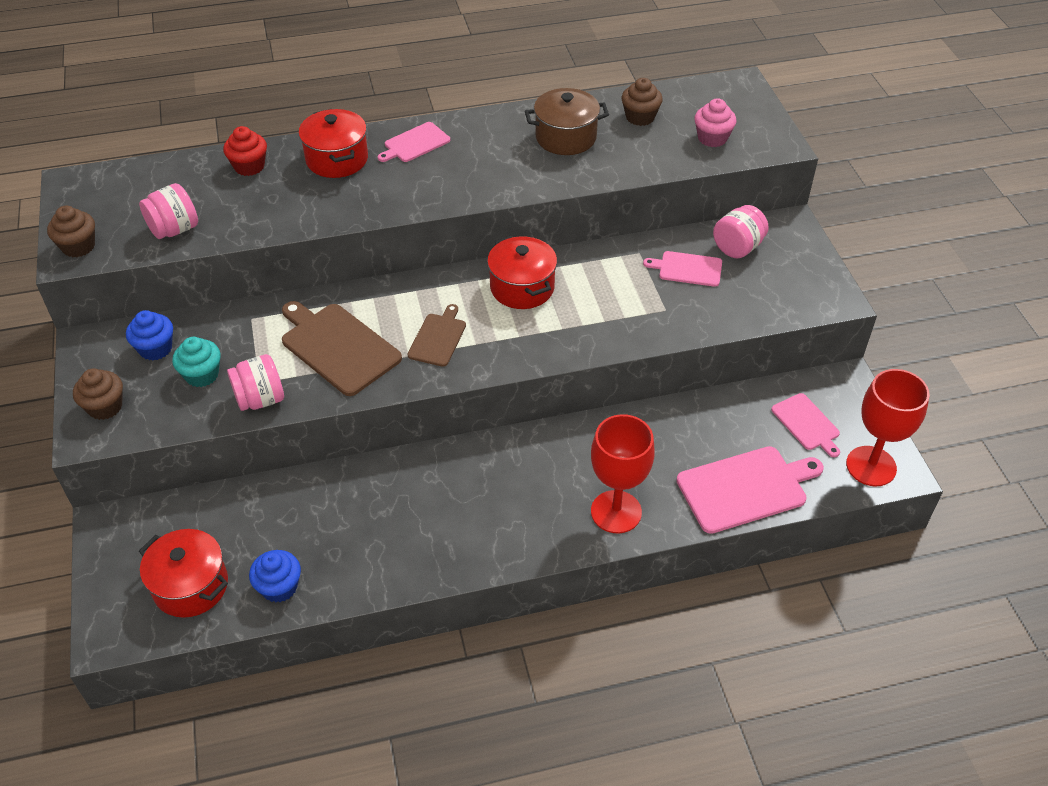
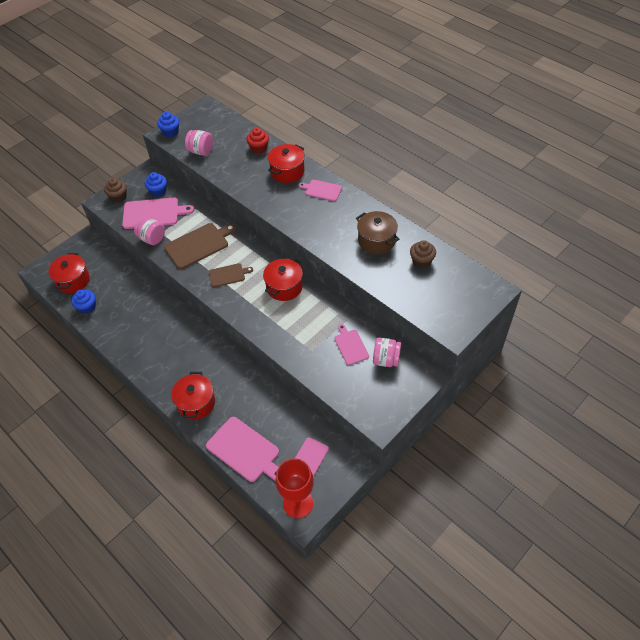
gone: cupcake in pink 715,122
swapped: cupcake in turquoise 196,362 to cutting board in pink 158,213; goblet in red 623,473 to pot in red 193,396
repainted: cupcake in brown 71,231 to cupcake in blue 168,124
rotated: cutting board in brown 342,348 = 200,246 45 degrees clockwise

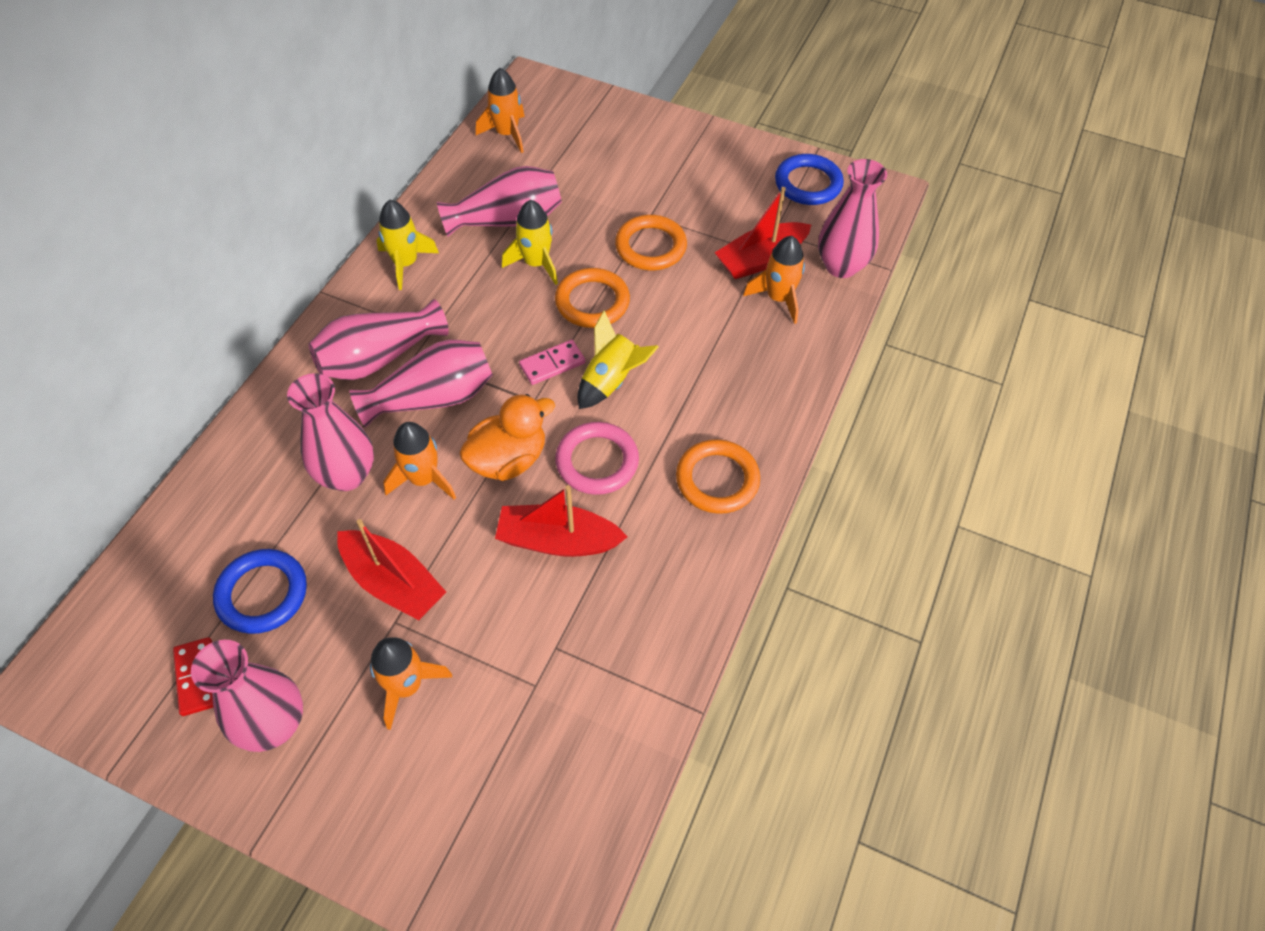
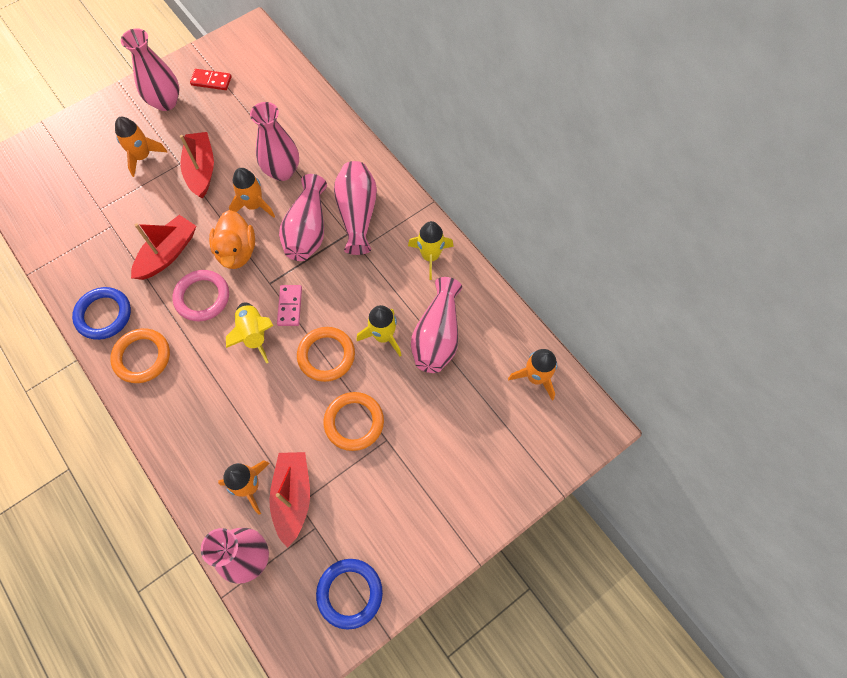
shifted: ring in blue 260,591 to 101,313
rotated: boat in red 391,569 = 197,165 105 degrees clockwise

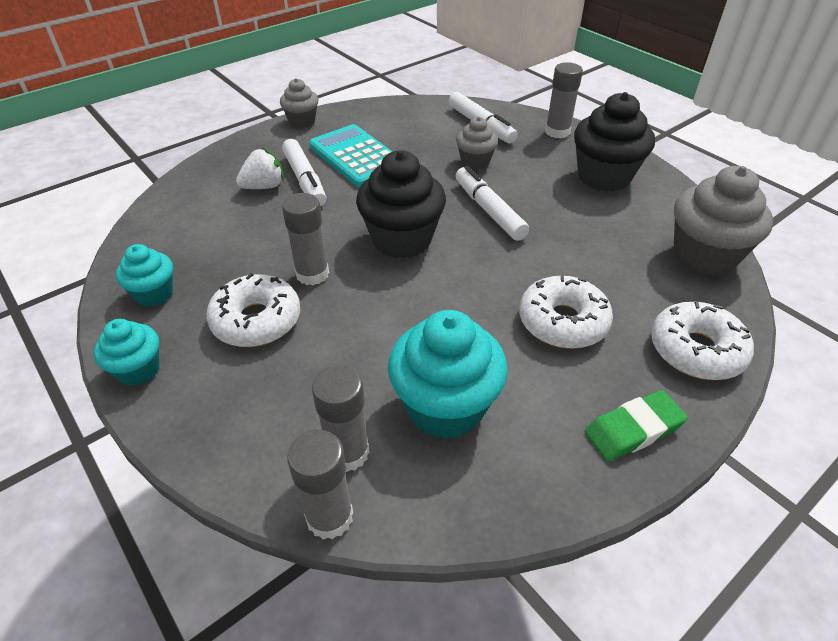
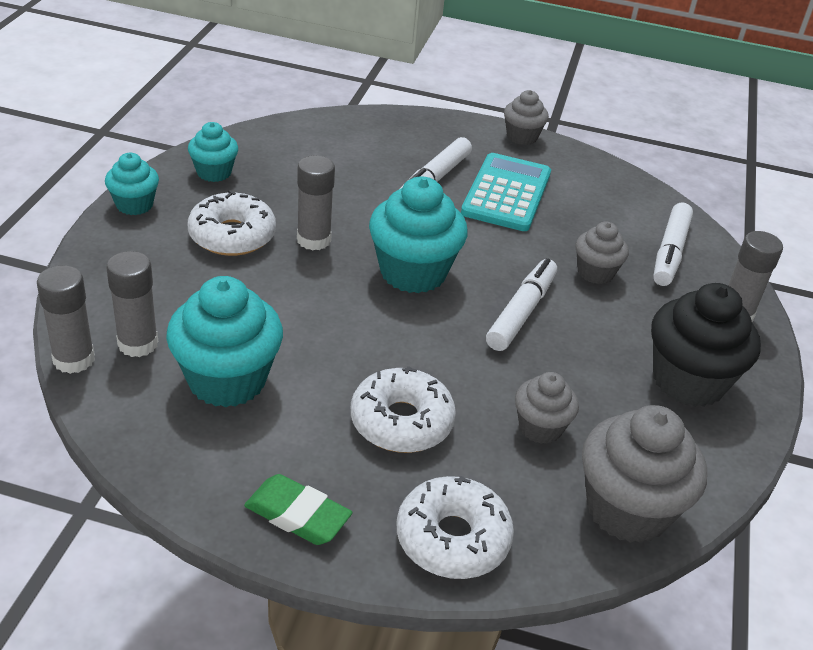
gone: strawberry in white 260,168
new: cupcake in grey 547,408
repainted: cupcake in black 401,204 to cupcake in turquoise 418,235

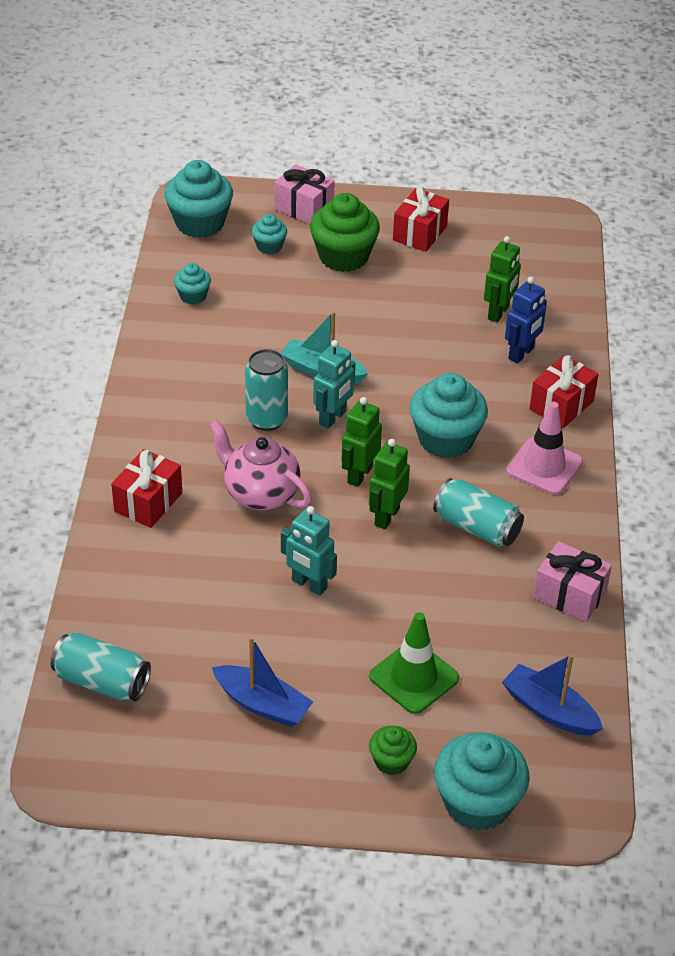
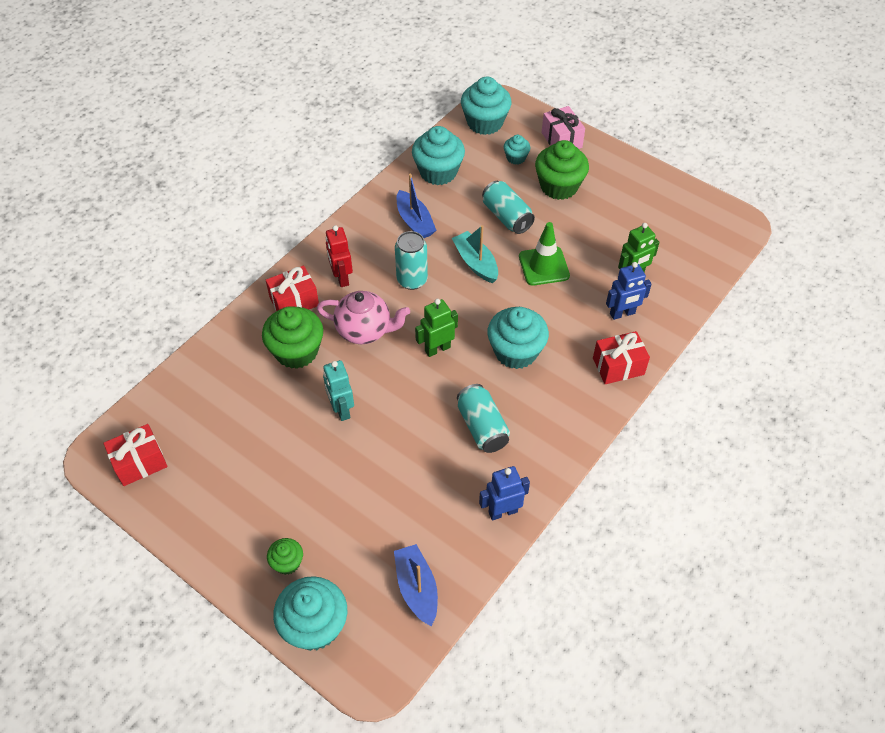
gone: robot in turquoise 334,384; traffic cone in pink 544,448; robot in green 389,484
new: robot in red 339,256; cupcake in green 292,337
shifted: gift in red 421,219 to 135,455; traffic cone in green 414,663 to 544,254; can in turquoise 101,666 to 508,207; boat in blue 262,681 to 416,206
swapped: gift in pink 572,581 to robot in blue 504,493
rotated: teapot in pink 260,465 = 363,317 120 degrees clockwise
scaled: cupcake in turquoise 192,283 = 438,155 x1.93

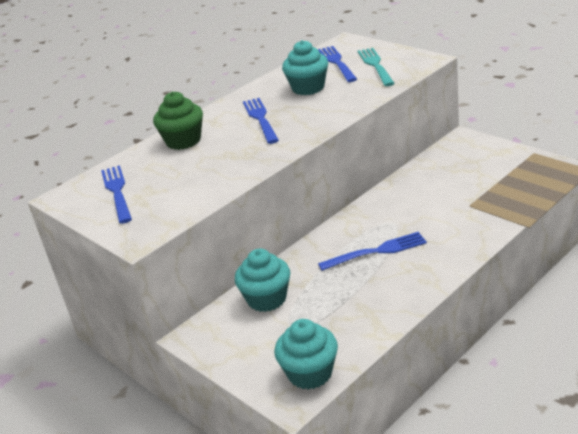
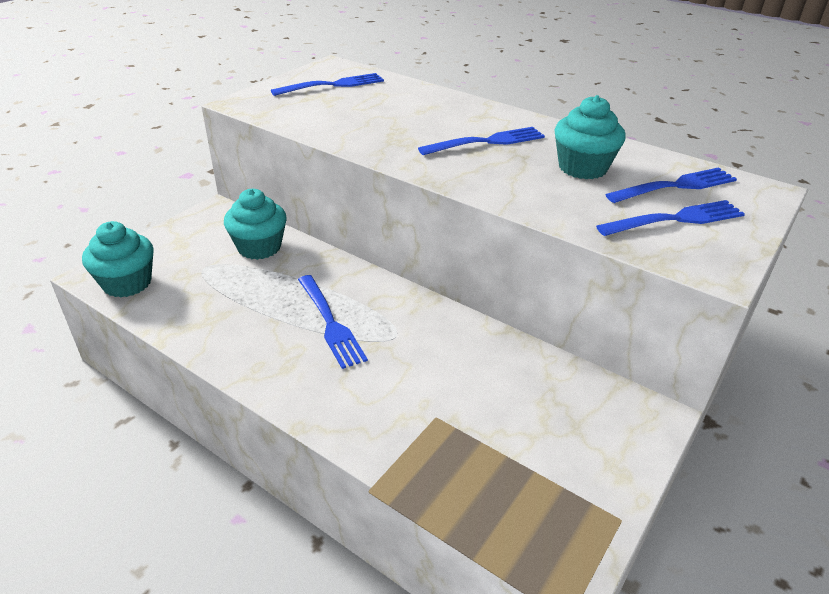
gone: cupcake in green 178,120
repainted: fork in turquoise 376,67 to fork in blue 670,218

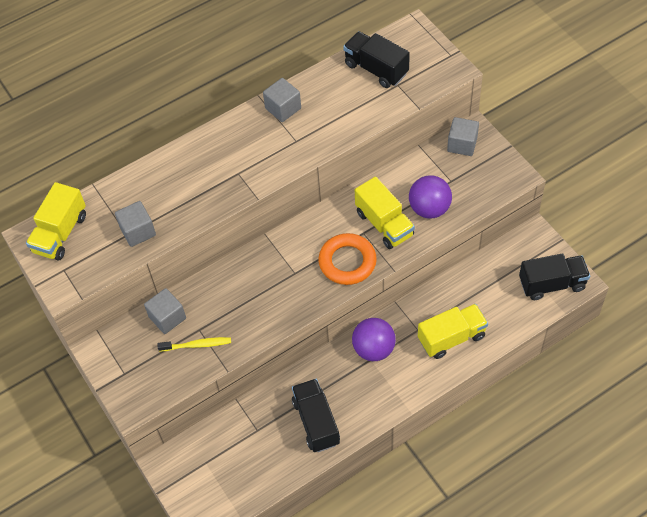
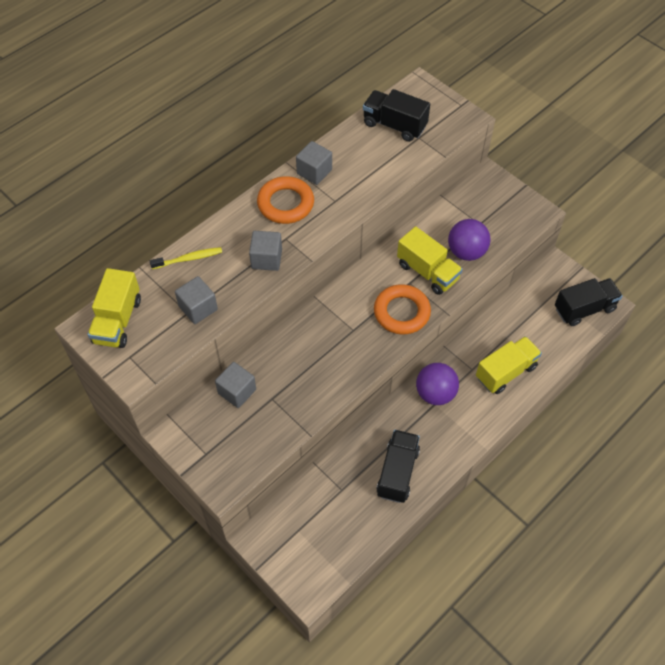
new: ring in orange 285,200
shifted: cube in grey 463,136 to 265,251; toothbrush in yellow 194,344 to 186,258
rotated: truck in black 316,415 = 398,466 45 degrees clockwise

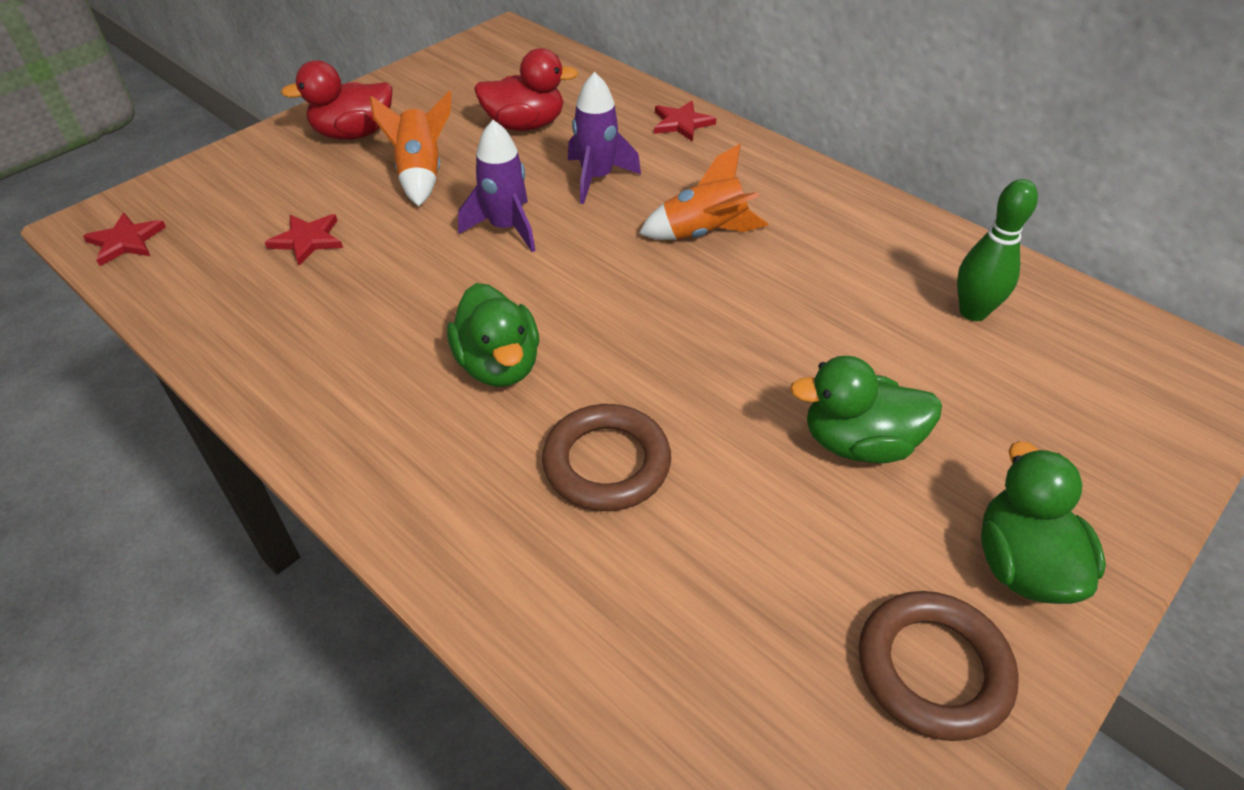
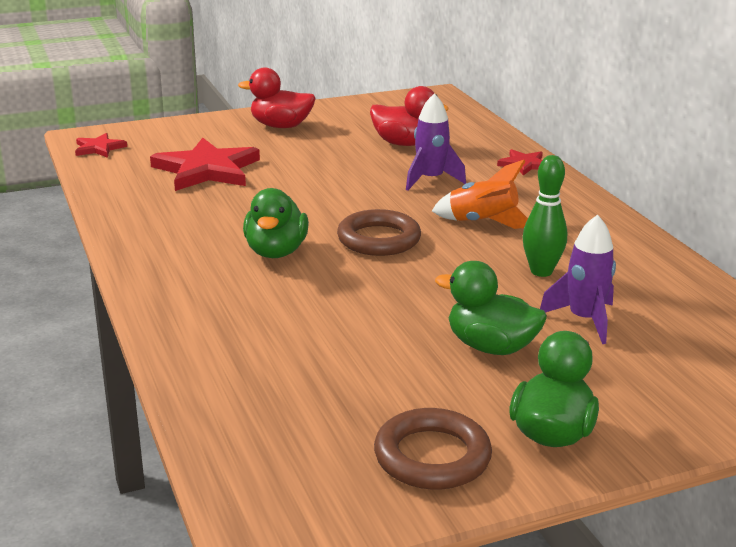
gone: rocket in orange 411,148
shifted: rocket in purple 497,186 to 578,279; bowling pin in green 997,250 to 545,216; ring in brown 606,457 to 379,232
scaled: star in red 304,239 = 205,164 x2.00

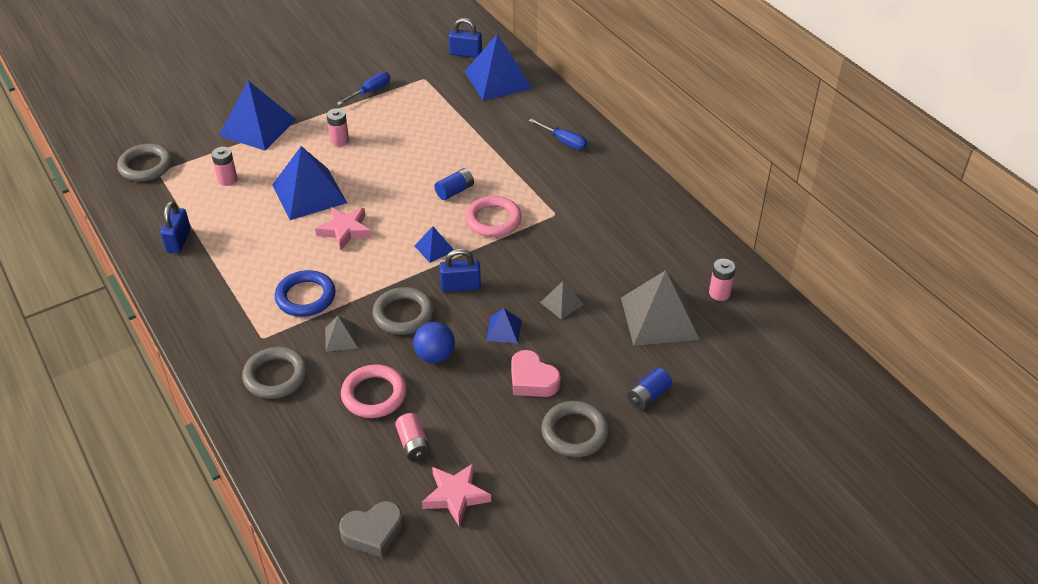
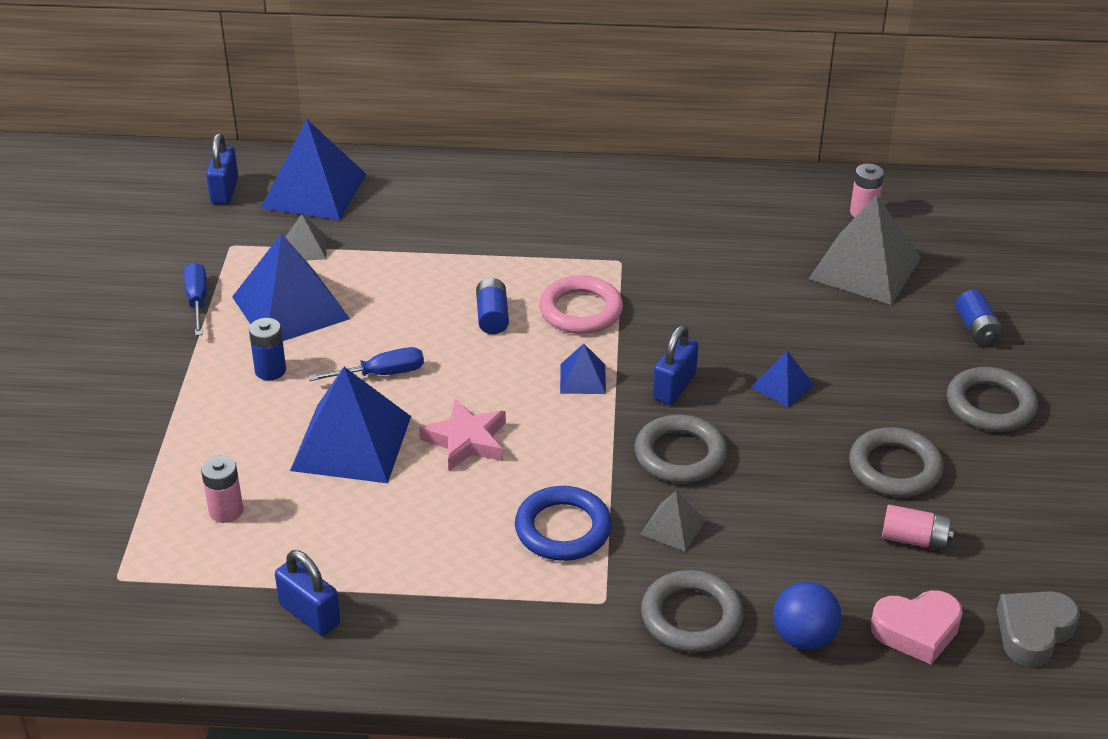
gone: ring in pink 374,391; star in pink 456,494
shifted: pyramid in blue 258,116 to 291,287; screwdriver in blue 558,134 to 366,364; ring in grey 144,163 to 896,462; pyramid in grey 562,300 to 305,237; ball in blue 434,342 to 807,615; heart in pink 536,373 to 916,627
repainted: battery in pink 337,127 to battery in blue 267,349
rotated: padlock in blue 465,38 = 222,168 45 degrees counterclockwise; heart in grey 371,529 = 1038,629 150 degrees counterclockwise

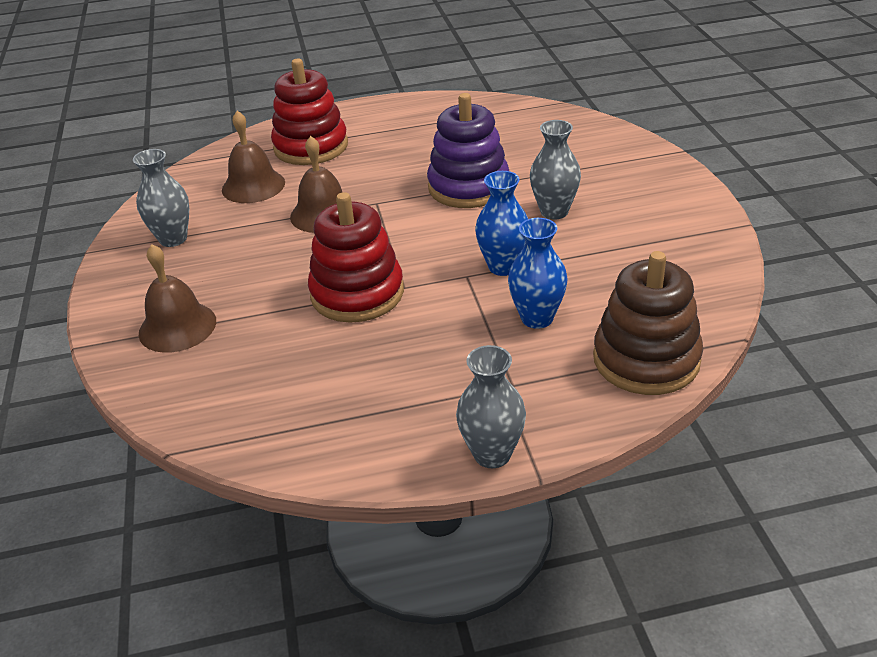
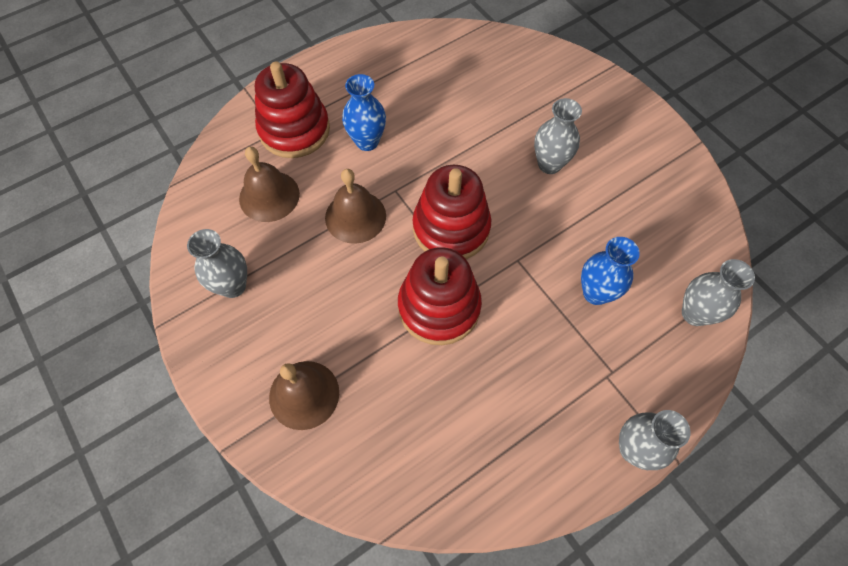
gone: stacking toy in purple 468,150
new: stacking toy in red 451,212
shifted: vase in blue 501,223 to 364,112
swapped: stacking toy in brown 648,323 to vase in grey 718,292

